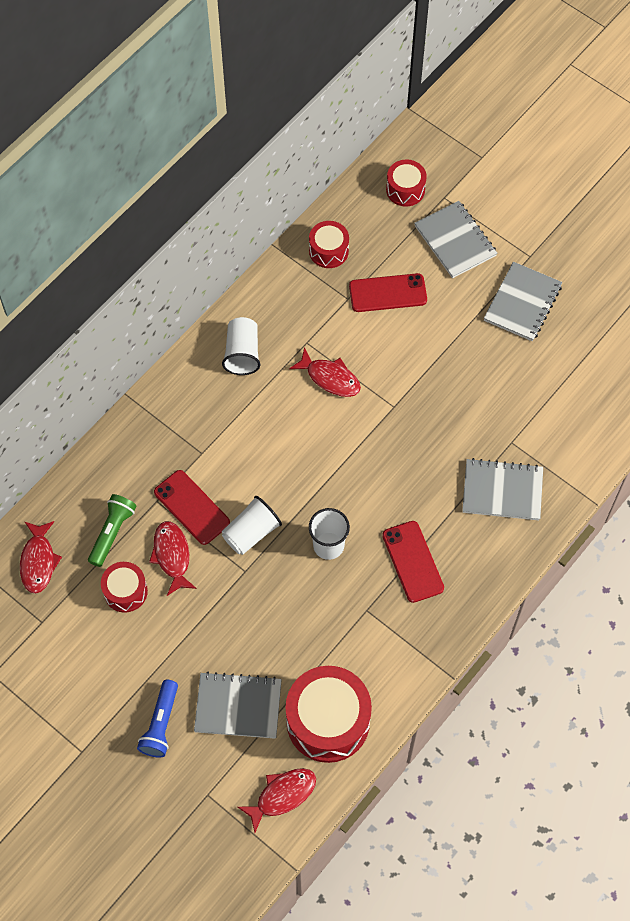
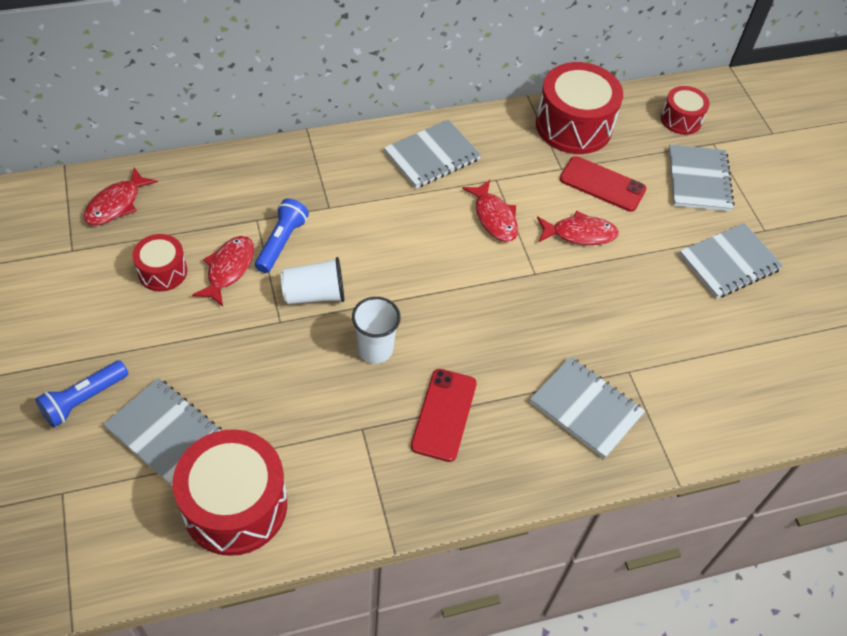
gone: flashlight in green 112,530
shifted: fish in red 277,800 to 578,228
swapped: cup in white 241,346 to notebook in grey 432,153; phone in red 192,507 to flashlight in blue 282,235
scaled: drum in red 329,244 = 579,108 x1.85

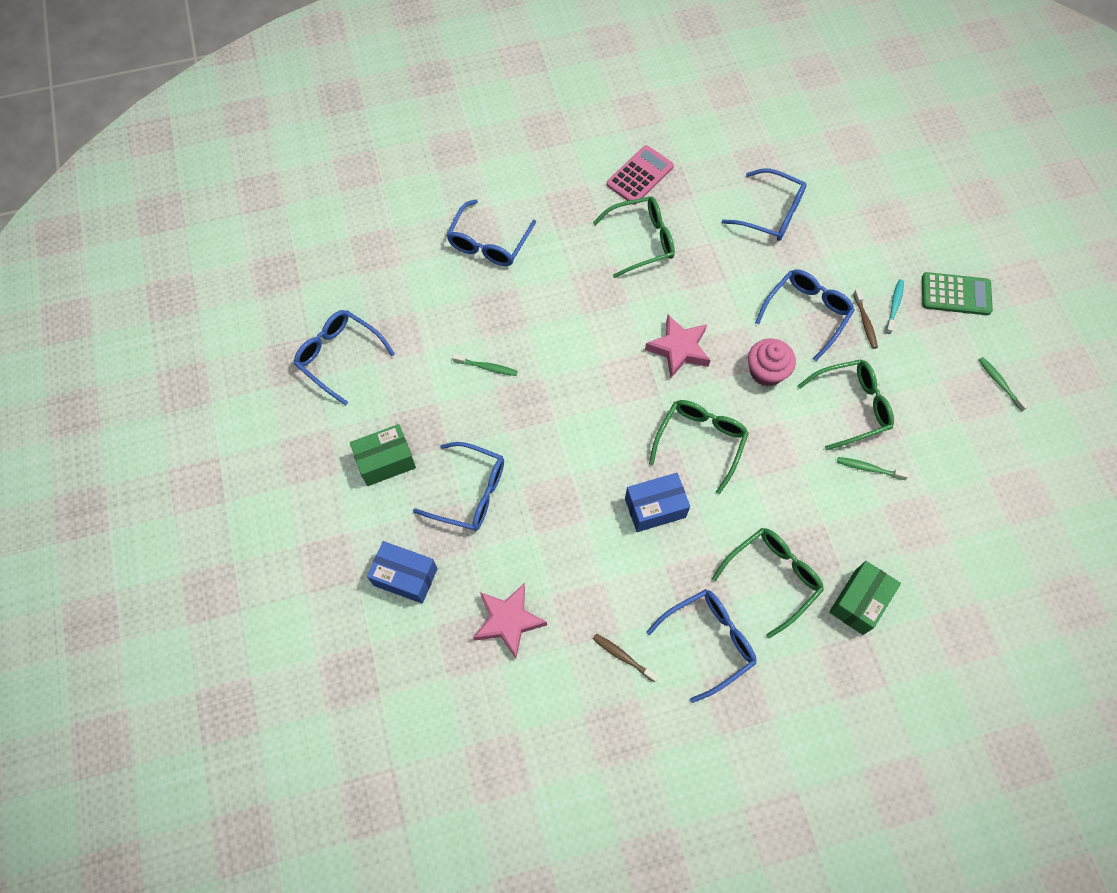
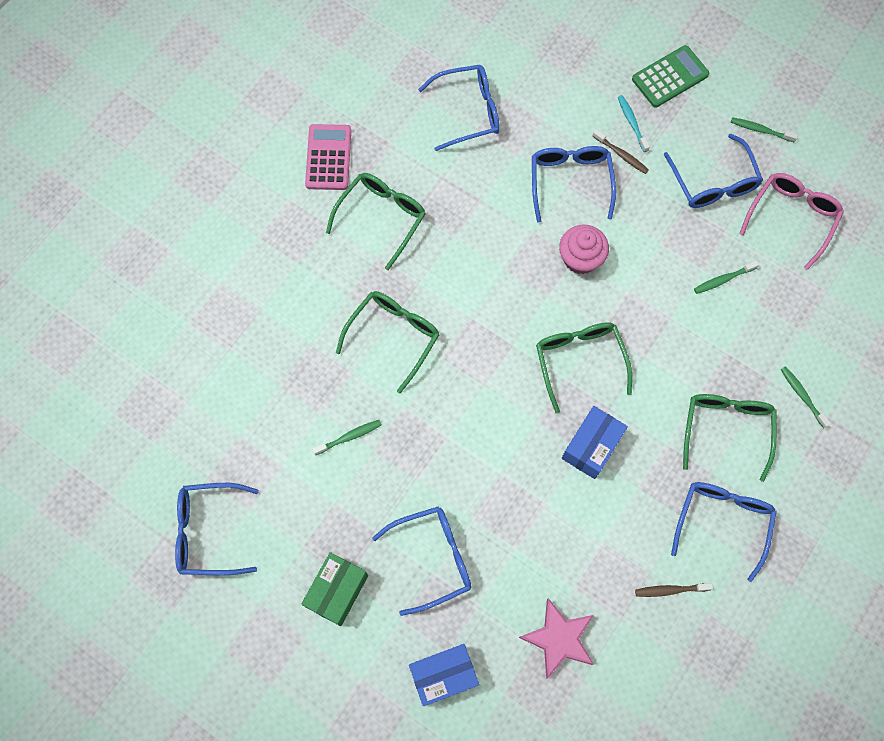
gone: star in pink 678,346
new: glasses in pink 791,221
shifted: glasses in blue 491,232 to 713,171; glasses in green 846,404 to 388,342
swapped: box in green 865,598 to toothbrush in green 806,397

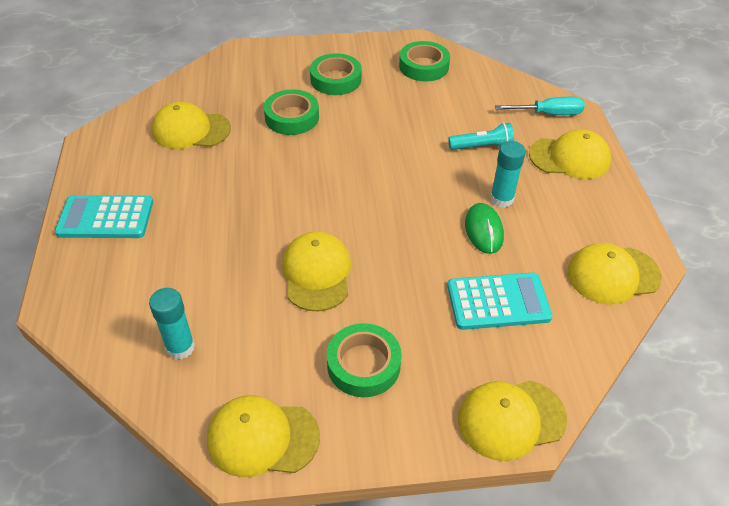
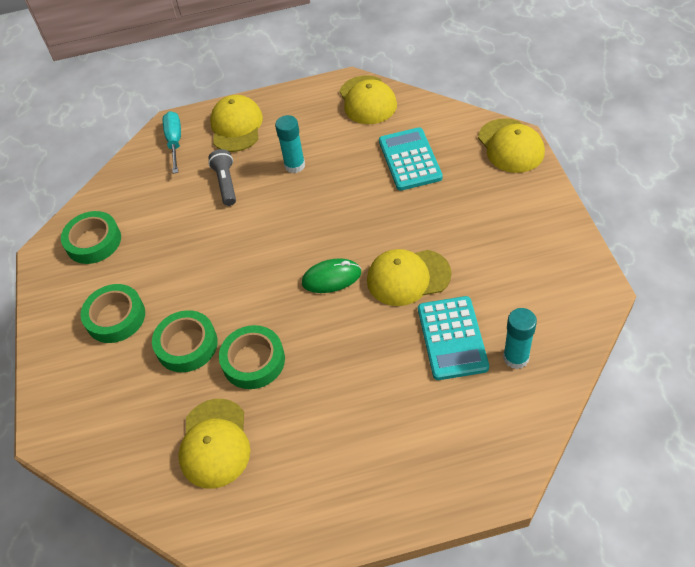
gone: cap in yellow 263,436
shifted: calculator in turquoise 104,216 to 453,338; mouse in green 484,228 to 331,275; tape in green 364,360 to 252,357
repainted: flashlight in turquoise 481,136 to flashlight in grey 222,177

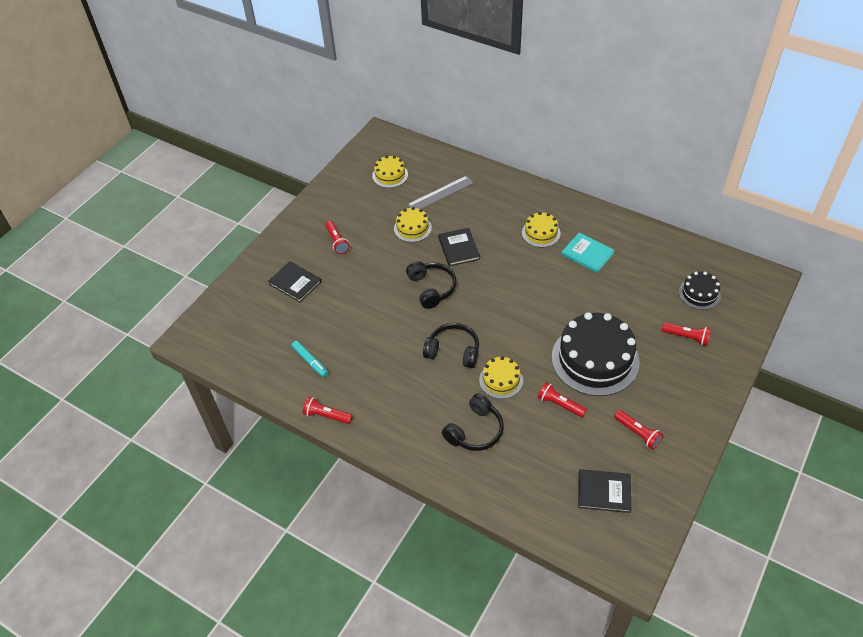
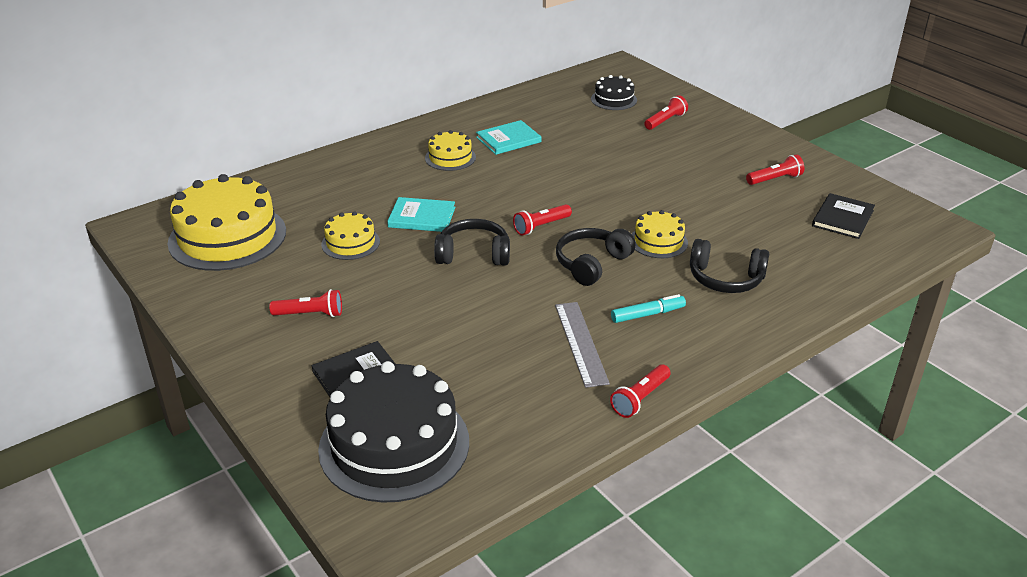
shifted: ruler in grey 440,192 to 582,345; cake in black 595,354 to 393,432; marker in turquoise 309,359 to 648,308; flashlight in red 562,399 to 542,219
repainted: book in black 459,247 to book in turquoise 421,214
rotated: headphones in black 473,422 = 729,266 135 degrees clockwise
scaled: cake in yellow 390,172 = 227,222 x2.00

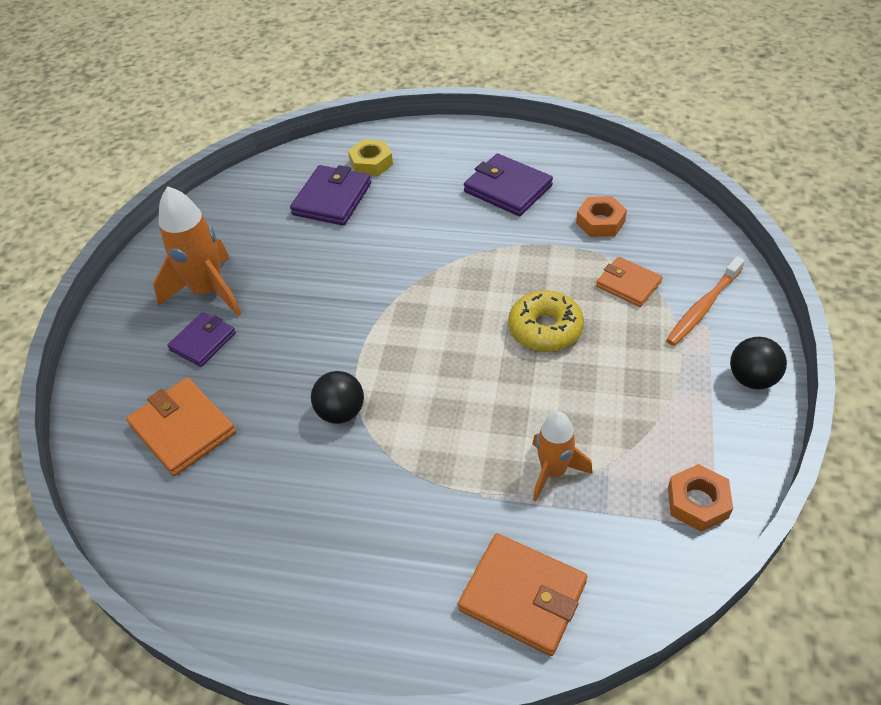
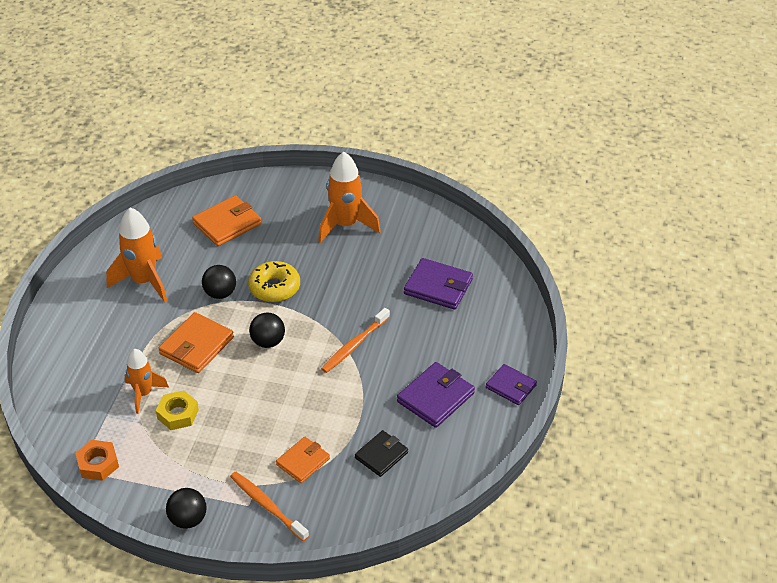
new: rocket in orange 136,255; toothbrush in orange 355,340; ball in black 267,330
shifted: nut in yellow 370,157 to 177,410; donut in yellow 546,321 to 274,281; wallet in purple 201,339 to 511,384; wallet in orange 522,594 to 196,342
swapped: nut in orange 601,216 to wallet in black 381,453

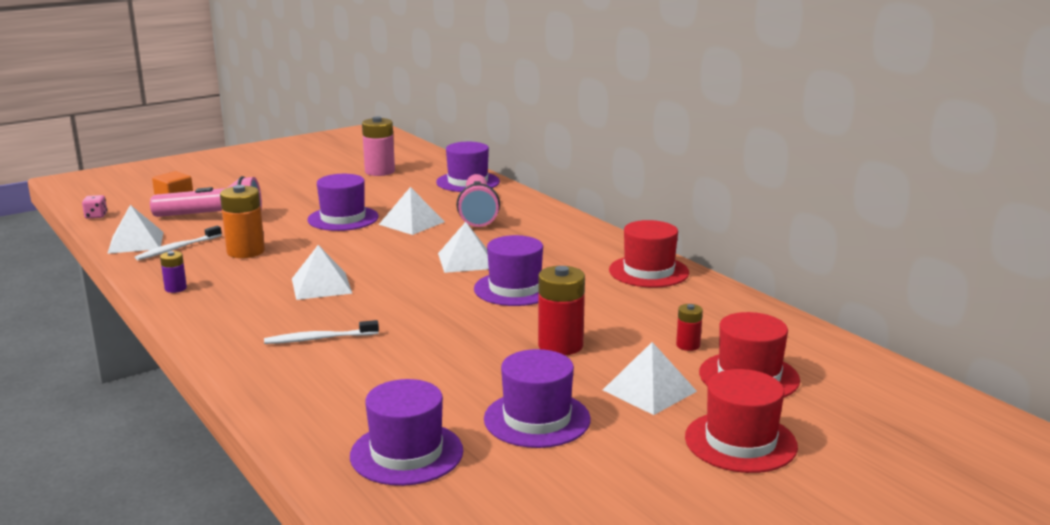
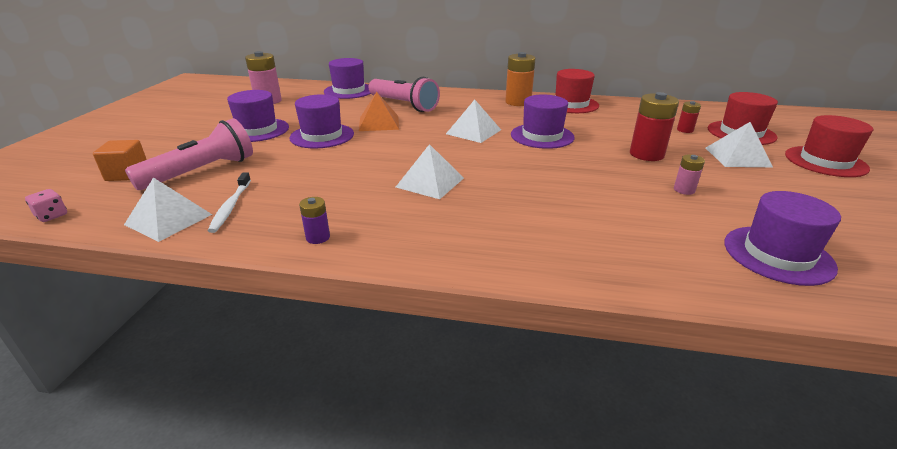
gone: toothbrush in white 321,332
new: battery in pink 689,174
shifted: battery in orange 242,221 to 520,79; hat in purple 537,398 to 258,116
repainted: pyramid in white 412,211 to pyramid in orange 379,111

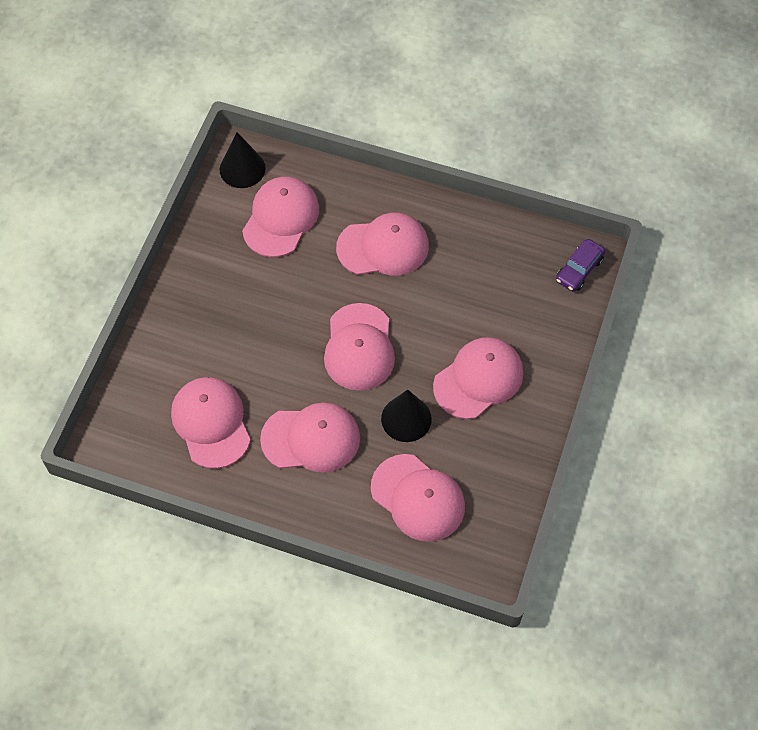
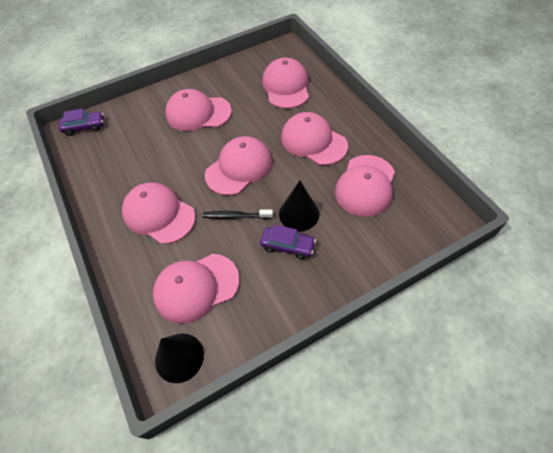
new: toothbrush in black 238,214; car in purple 288,242
shifted: cone in black 406,416 to 299,206

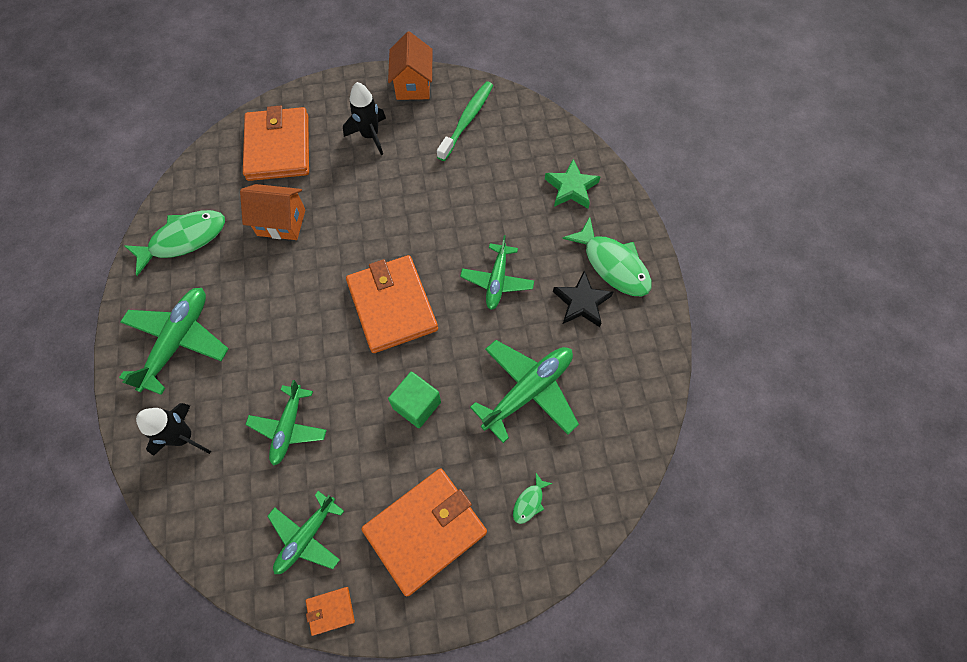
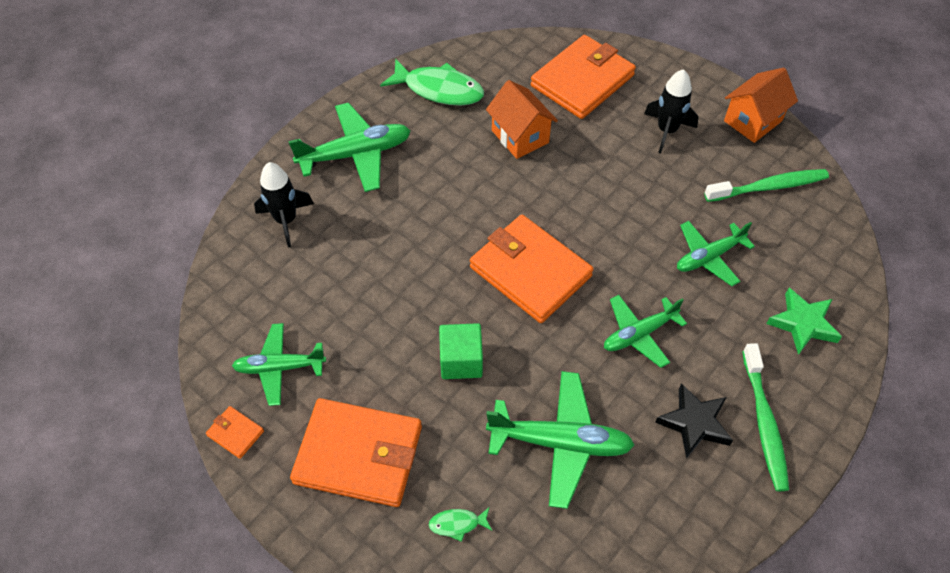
shifted: plane in green 286,423 to 716,253
swapped: fish in green 607,256 to toothbrush in green 765,417
rotated: wallet in orange 392,304 = 532,269 75 degrees counterclockwise

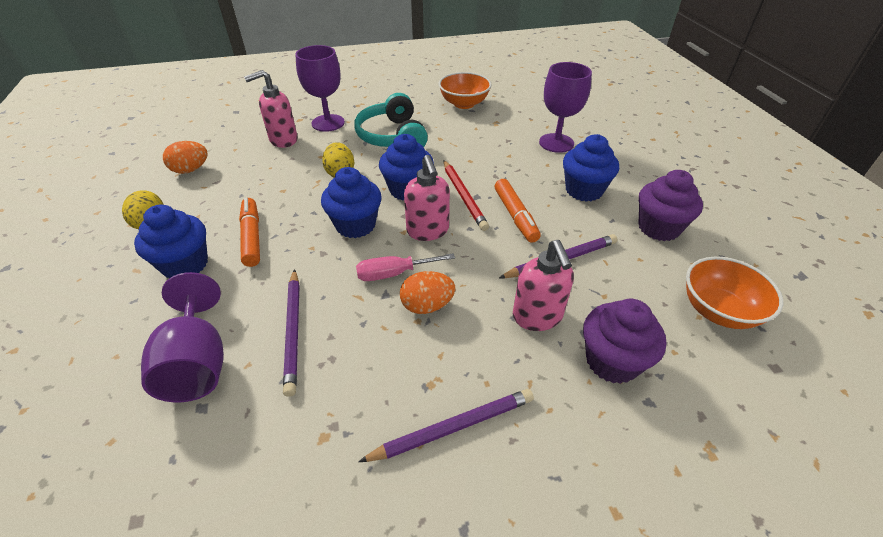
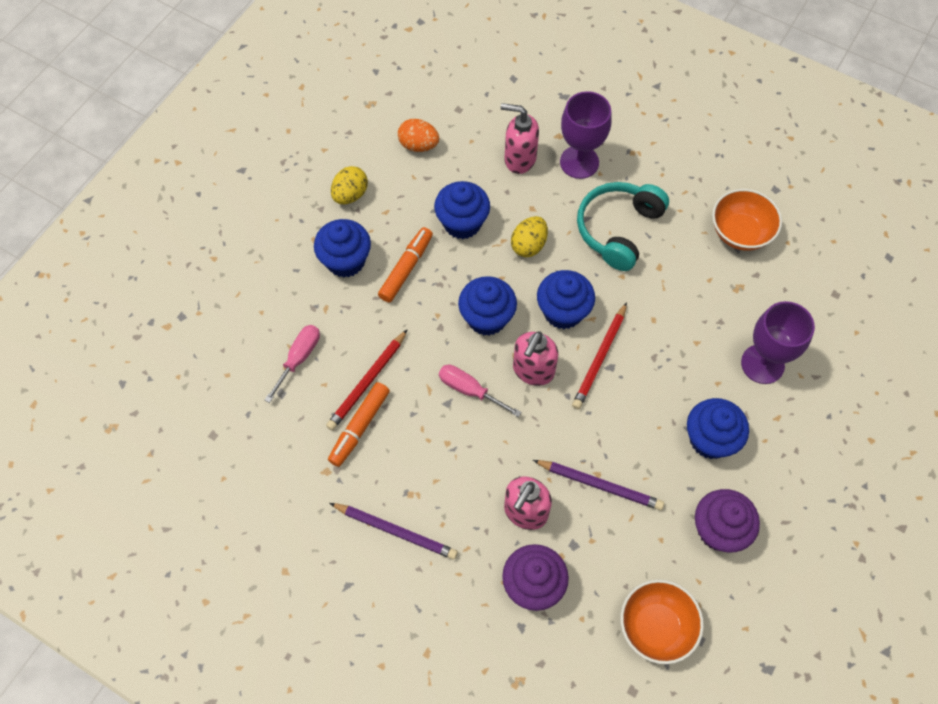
gone: egg in orange 427,292
new: cupcake in blue 462,210
shifted: marker in orange 518,211 to 359,424
swapped: goblet in purple 182,337 to screwdriver in pink 292,364
repainted: pencil in purple 291,333 to pencil in red 367,380

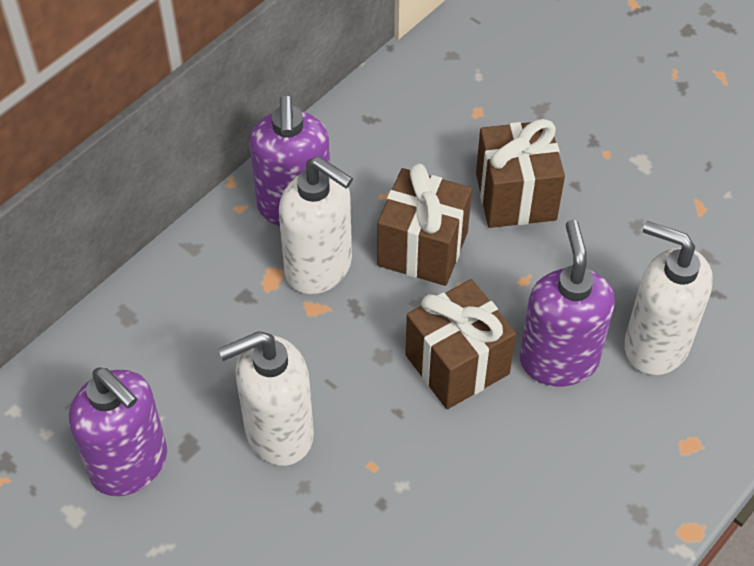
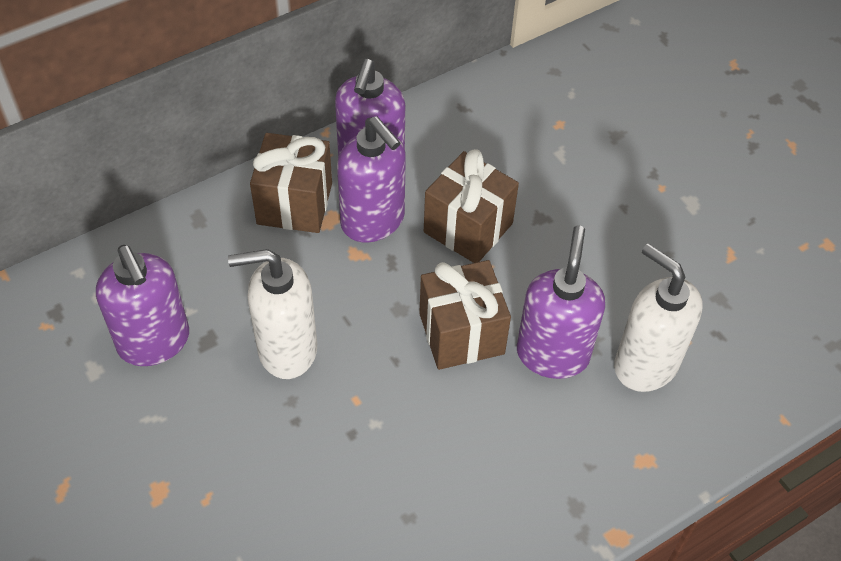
shifted: gift in brown 520,173 to 291,183
repainted: soap dispenser in white 316,225 to soap dispenser in purple 371,179

